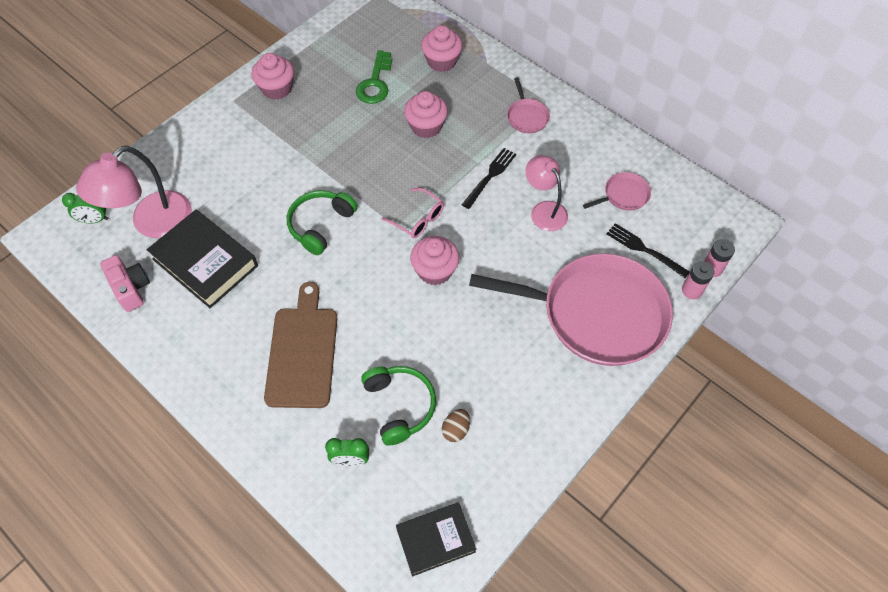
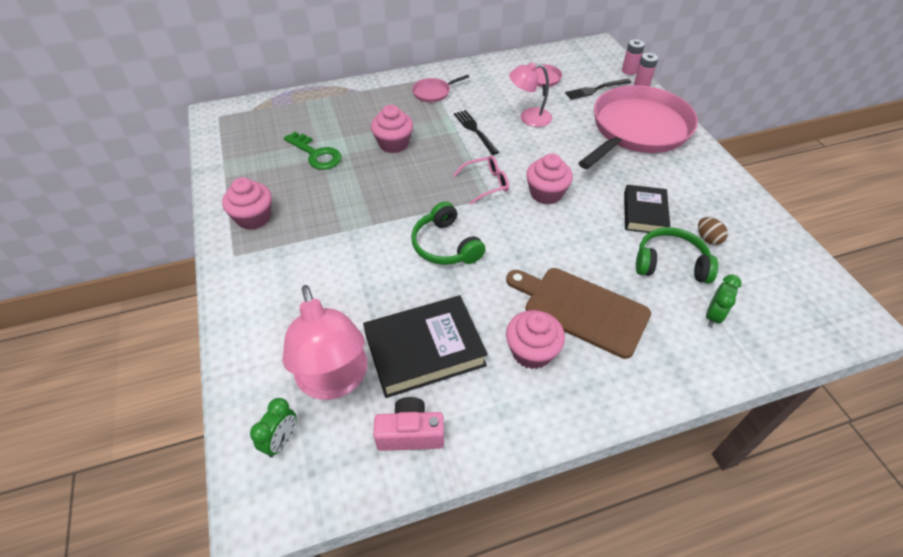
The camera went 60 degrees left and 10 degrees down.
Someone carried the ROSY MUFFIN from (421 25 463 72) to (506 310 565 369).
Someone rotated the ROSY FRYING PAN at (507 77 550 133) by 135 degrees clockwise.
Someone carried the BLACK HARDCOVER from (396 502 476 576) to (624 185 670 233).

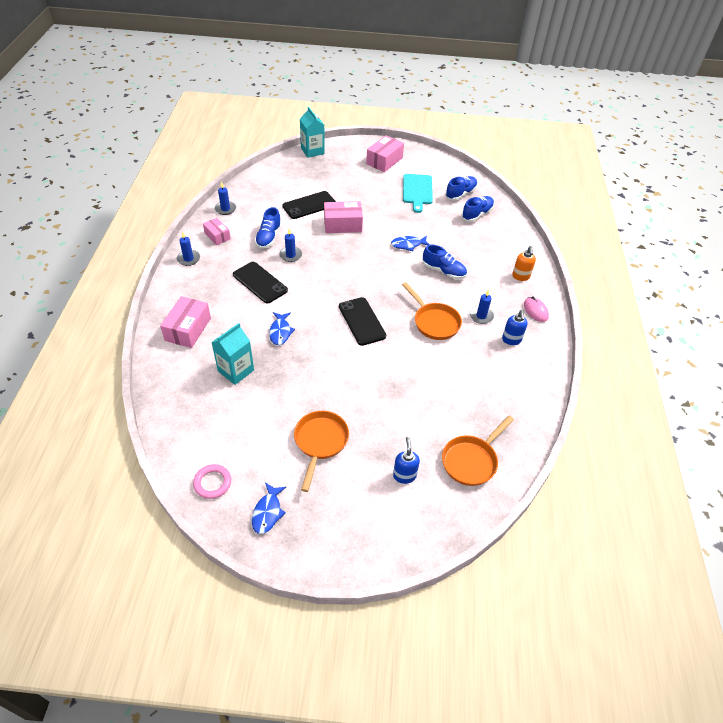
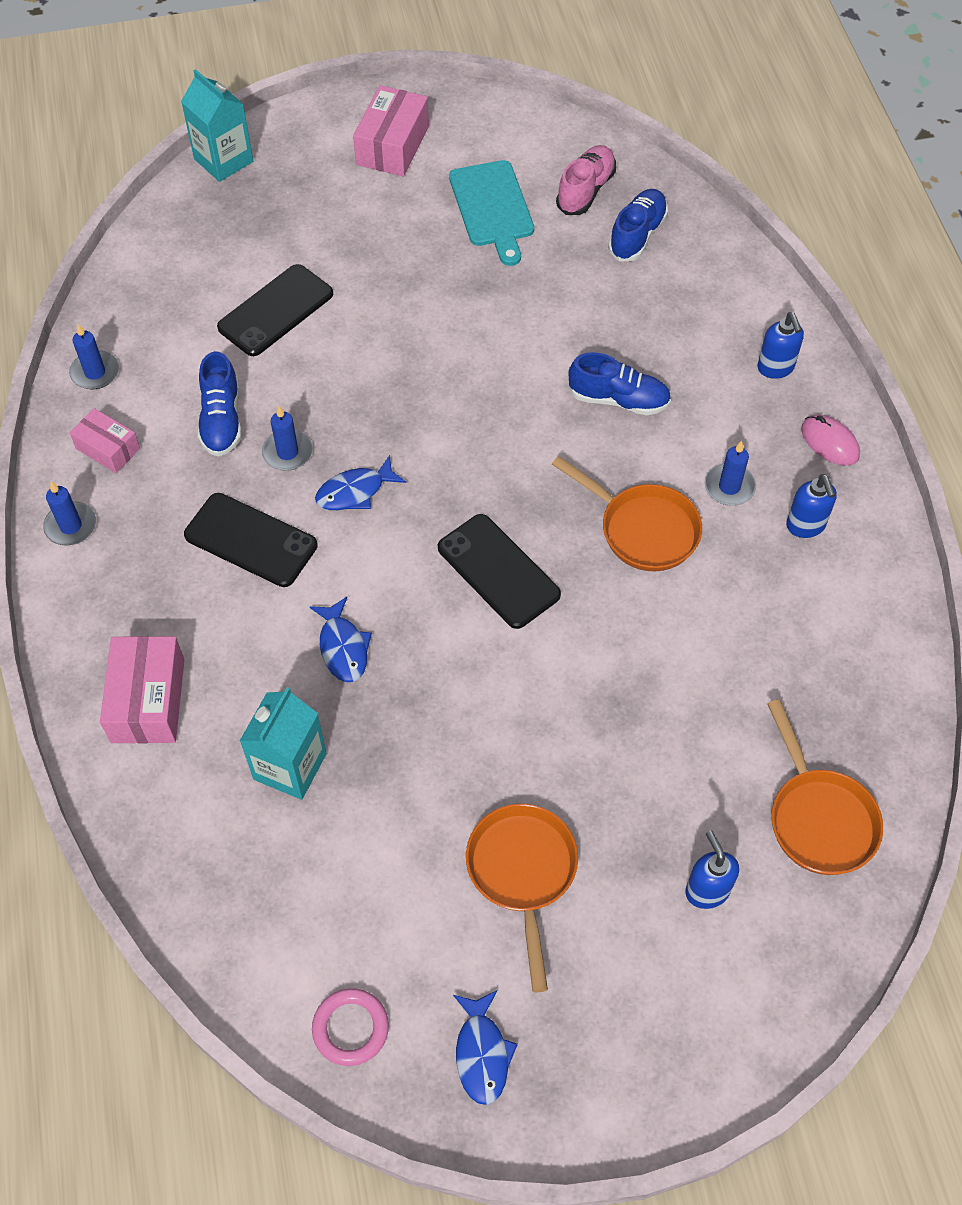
The camera went 15 degrees left and 10 degrees up.
Someone repainted the BLUE SHOE at (445 176 477 200), which became the ROSY SHOE at (556 145 616 215).
Someone took away the ROSY BOX at (324 201 363 233).
Someone carried the BLUE FISH from (391 236 430 251) to (315 455 406 510).
Someone repainted the BRIGHT ORANGE PUMP BOTTLE at (512 246 536 281), which became the BLUE PUMP BOTTLE at (758 312 804 379).
Someone rotated the BRIGHT ORANGE FRYING PAN at (442 416 514 486) by 45 degrees counterclockwise.

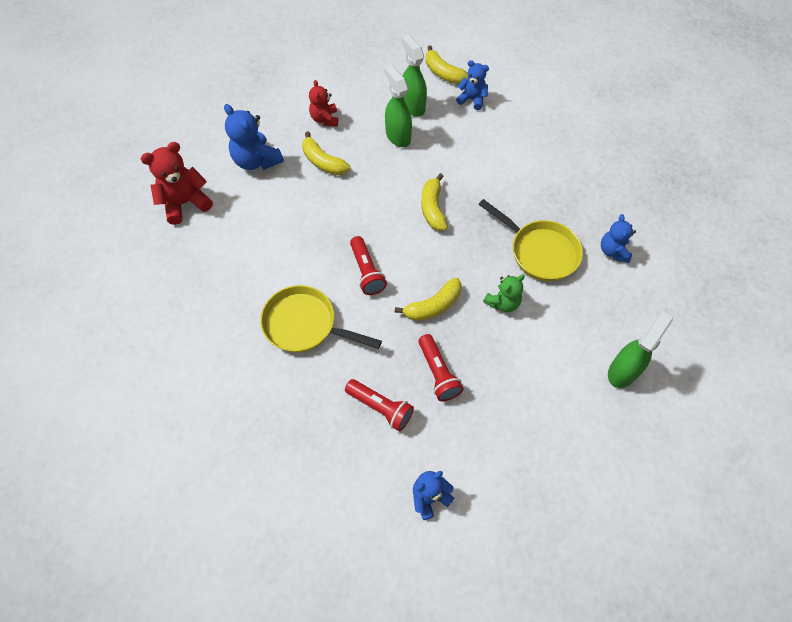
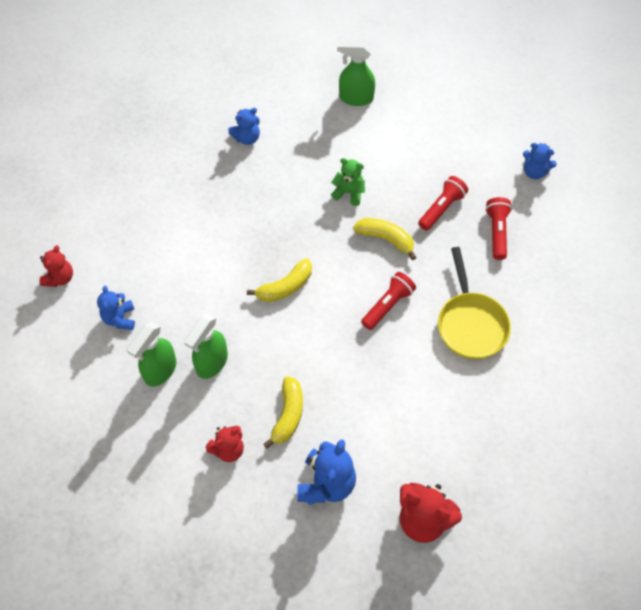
The camera went 120 degrees left and 0 degrees up.
Someone took away the BRIGHT YELLOW TOY BANANA at (426 45 468 84).
Someone took away the BRIGHT YELLOW FRYING PAN at (479 199 583 281).
Someone put down the RED TEDDY at (39 245 73 287).

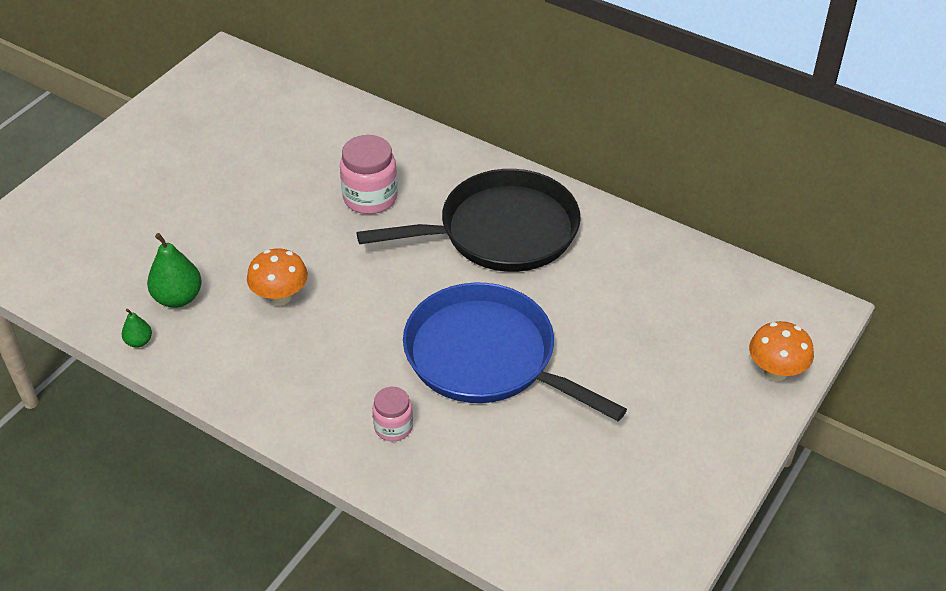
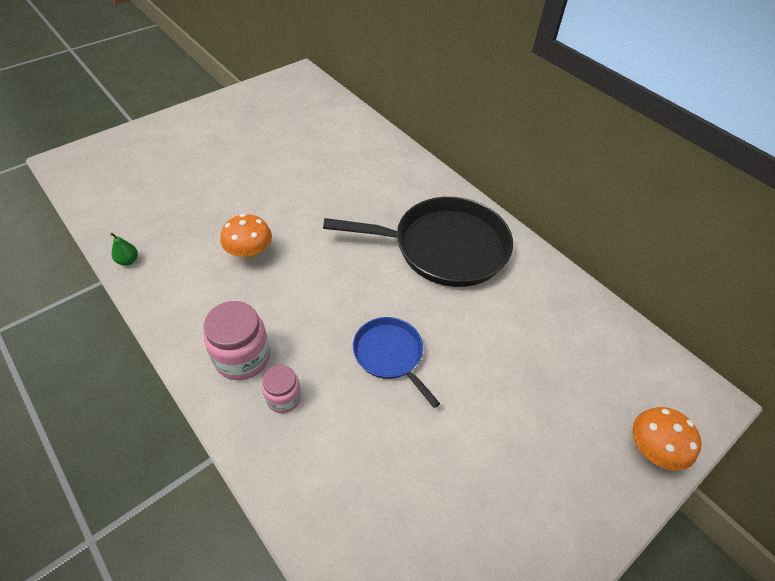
The camera went 15 degrees right and 5 degrees up.
Someone carried the ROSY JAR from (340 135 398 214) to (203 301 270 380).
Someone took away the LEAF-GREEN PEAR at (147 233 202 308).
Someone scaled the BLUE FRYING PAN at (403 282 627 421) by 0.52.

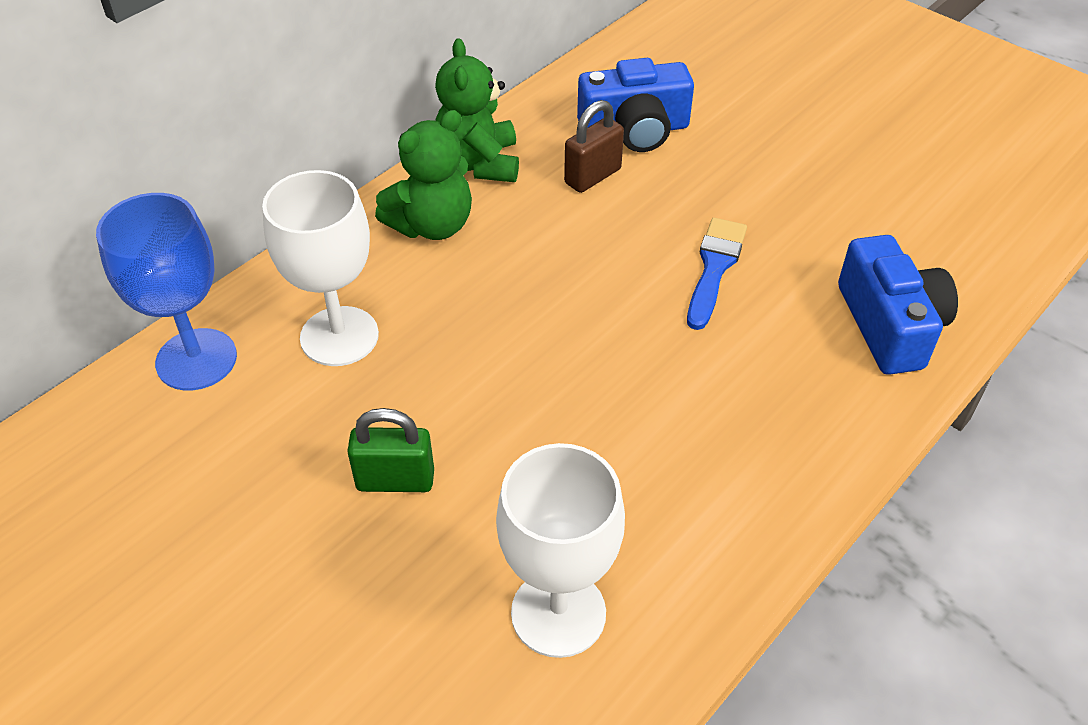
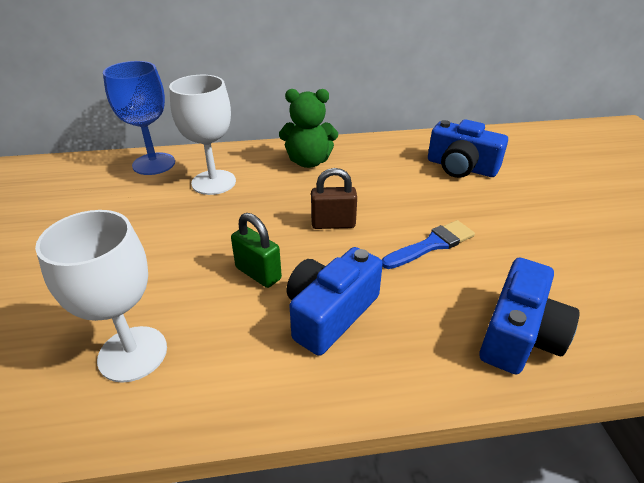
The camera went 40 degrees right and 10 degrees down.
Someone took away the LEAF-GREEN TEDDY at (435 38 519 182).
Someone carried the RUSSET LOCK from (564 100 624 193) to (311 168 357 229).
Someone carried the LEAF-GREEN LOCK from (347 408 434 492) to (231 213 282 288).
Someone put down the BLUE COMPACT CAMERA at (286 247 383 356).

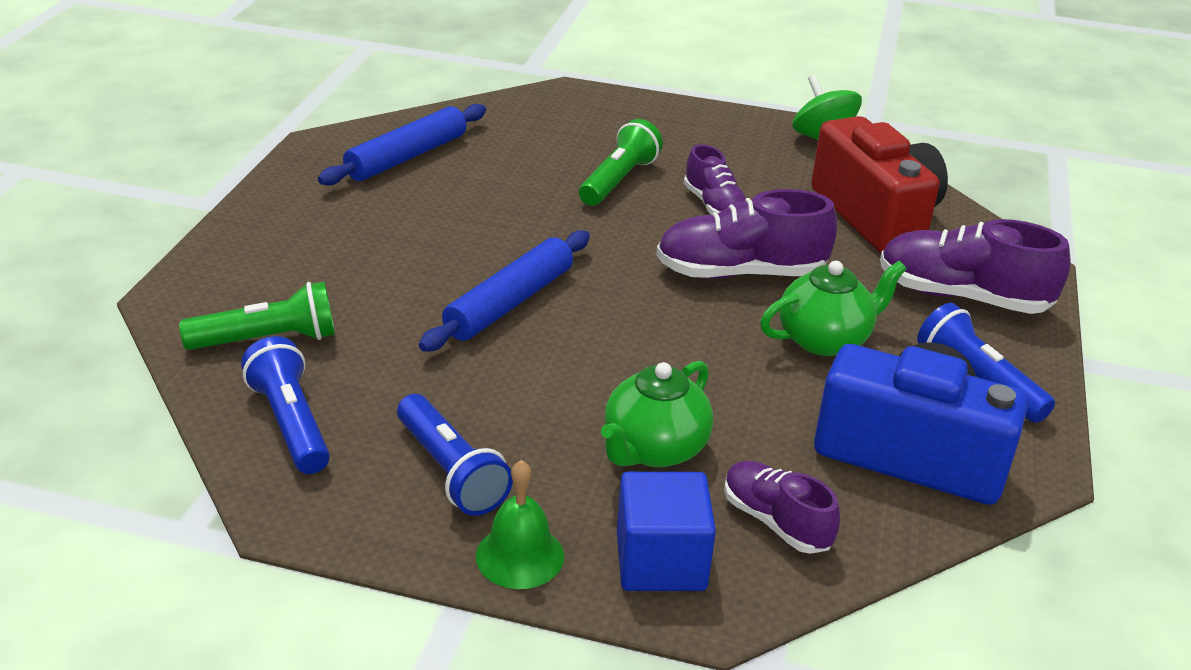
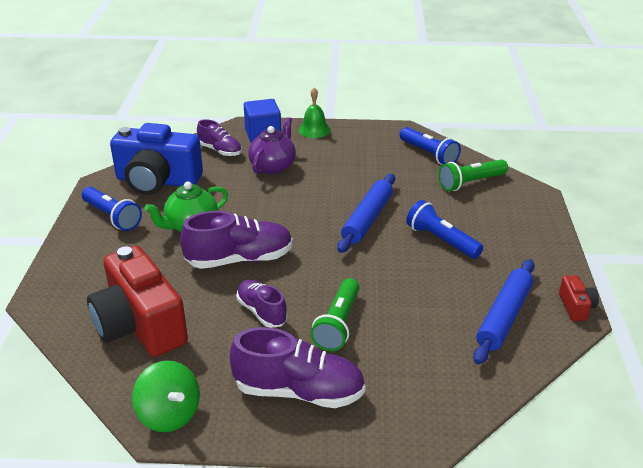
The camera went 170 degrees right and 0 degrees up.
Someone carried the VIOLET SHOE from (880 219 1071 314) to (230 327 366 408).
Someone repainted the LEAF-GREEN CHINA TEAPOT at (601 361 713 468), which became the VIOLET CHINA TEAPOT at (248 117 296 174).
Someone carried the BLUE FLASHLIGHT from (397 394 513 516) to (406 200 483 259).
Someone put down the RED COMPACT CAMERA at (559 275 599 321).

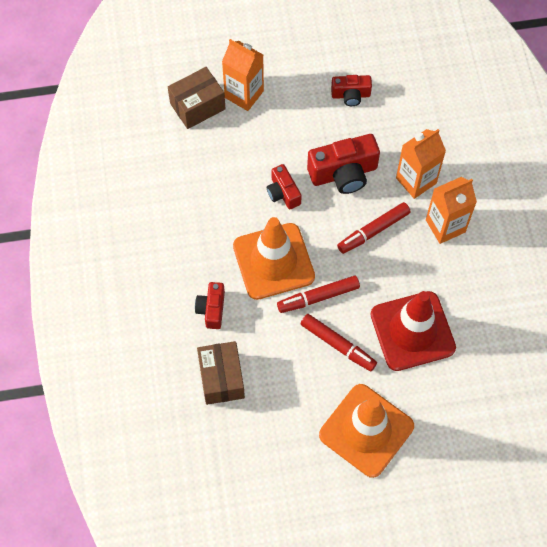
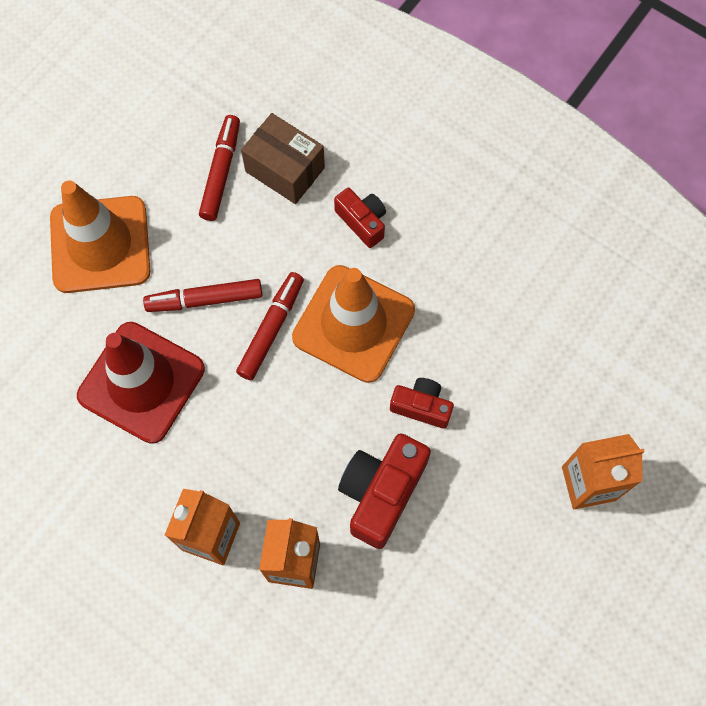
The camera went 135 degrees right and 5 degrees up.
Someone took away the RUSSET BOX at (168 67 226 129).
Someone took away the RED COMPACT CAMERA at (331 75 372 106).
Someone carried the RED MARKER PEN from (337 202 411 254) to (199 115 240 221).

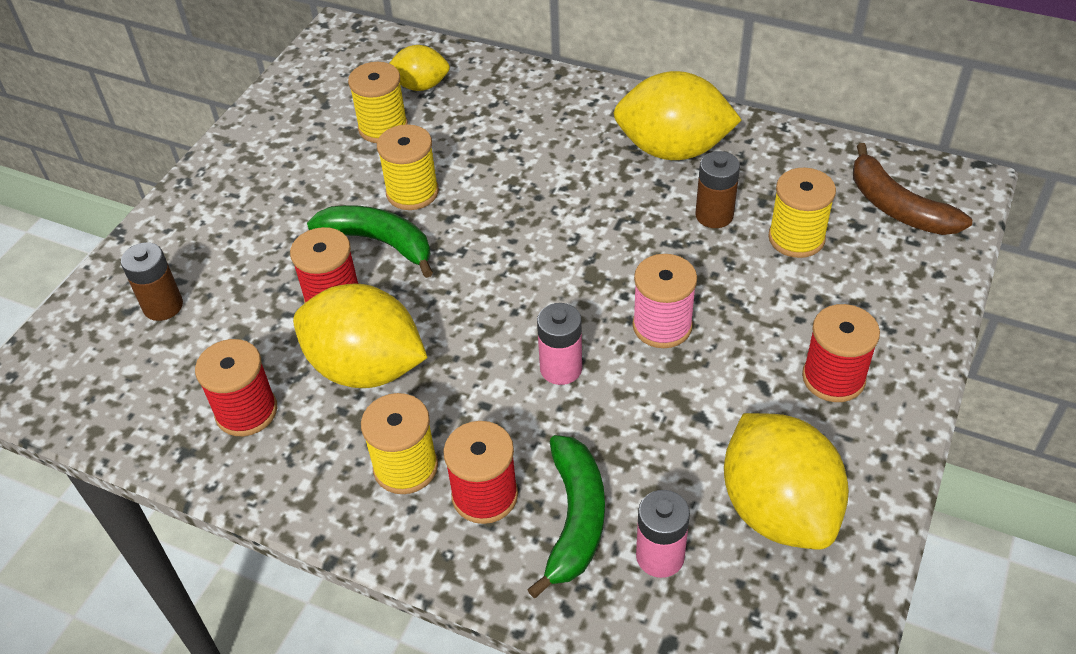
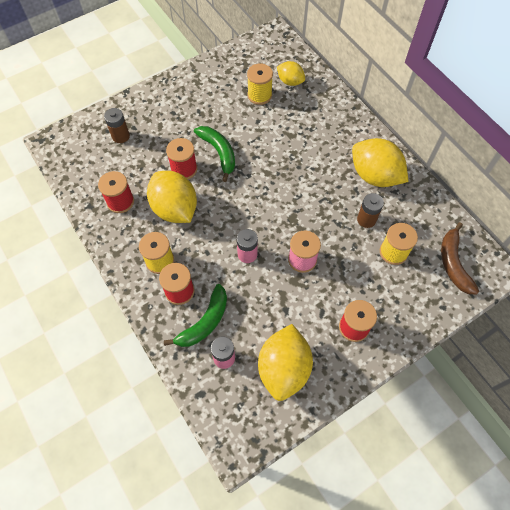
The camera went 30 degrees right and 15 degrees up.
Someone took away the BRIGHT YELLOW REEL OF THREAD at (377 124 439 210).

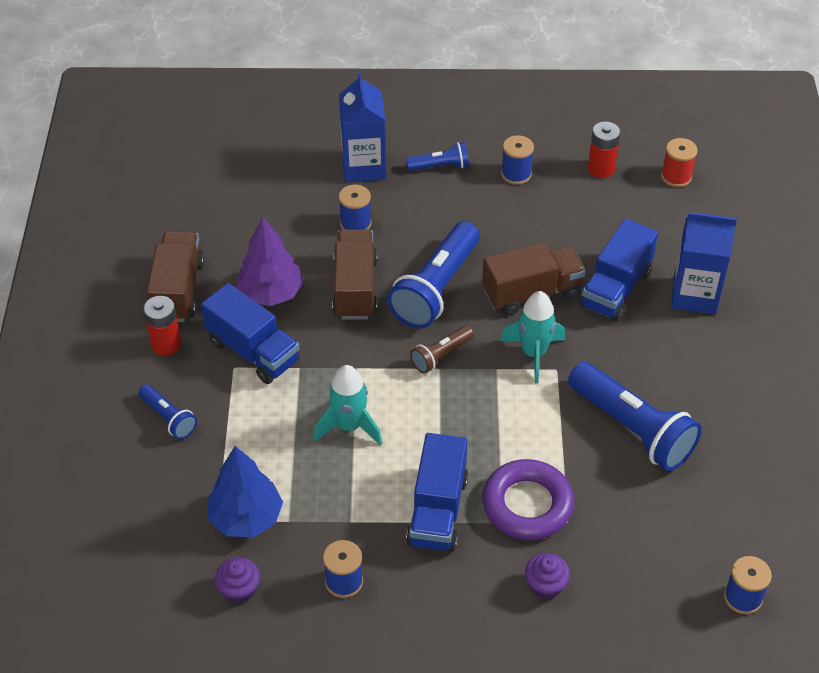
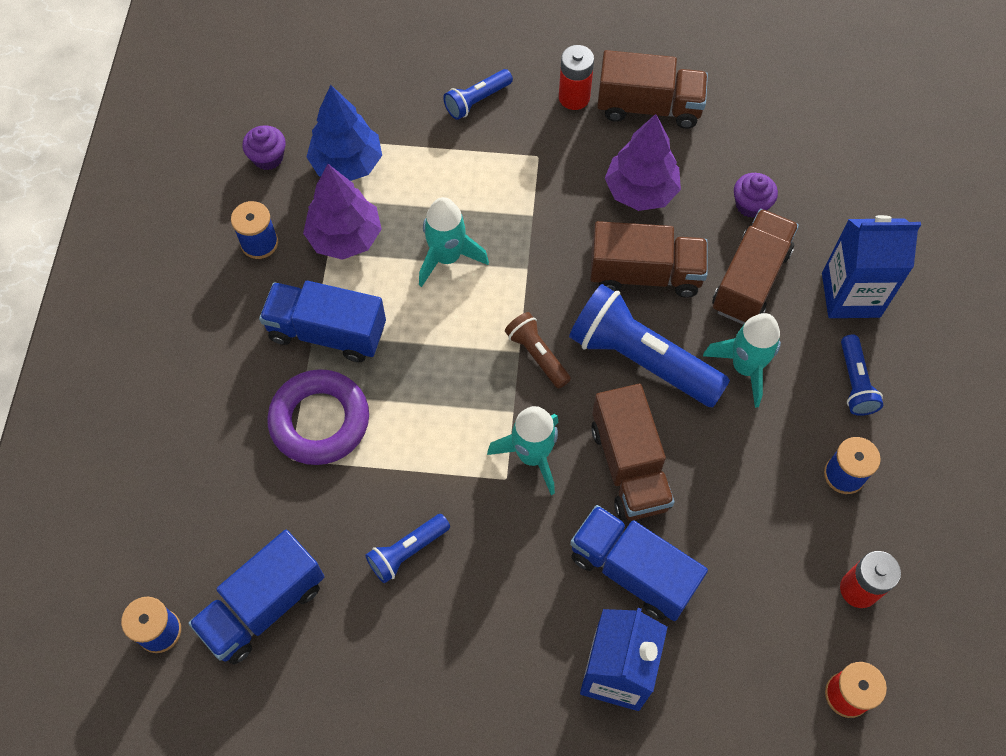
The camera went 95 degrees right and 15 degrees up.
Someone swapped the BLUE REEL OF THREAD at (339 184 372 229) for the RUSSET TOY TRUCK at (712 209 799 325).
Someone carried the BLUE TOY TRUCK from (201 283 300 384) to (188 530 324 665).
Someone scaled the BLUE FLASHLIGHT at (568 362 702 471) by 0.51.
Someone carried the VIOLET MUFFIN from (525 553 570 600) to (734 173 778 218).
Someone put down the VIOLET TOY TREE at (303 164 382 260).
Someone put down the TURQUOISE SPACESHIP at (703 313 781 408).

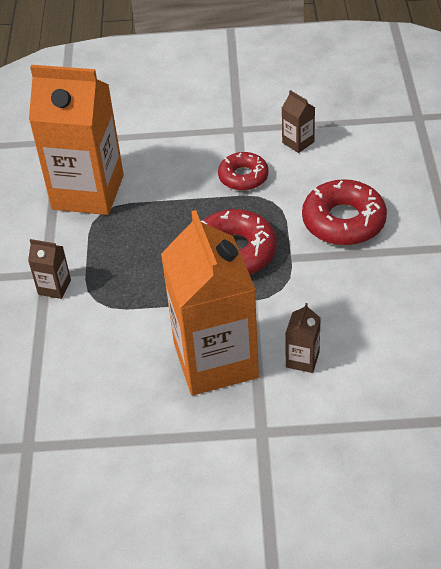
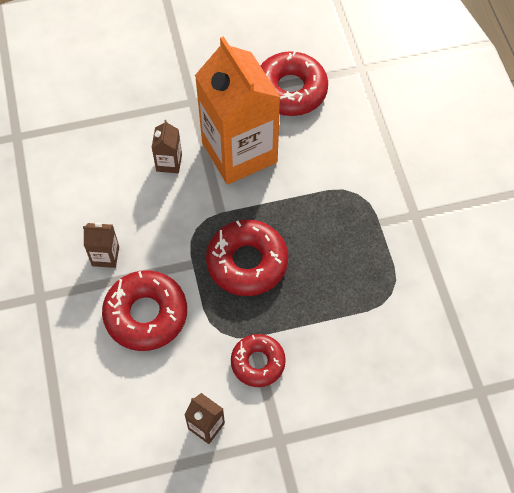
The camera went 165 degrees right and 15 degrees up.
Someone took away the BRIGHT ORANGE JUICE CARTON at (29 65 124 215).
Someone carried the RUSSET JUICE CARTON from (28 239 71 299) to (83 223 119 268).
Someone put down the RED GLAZED DONUT at (261 51 328 116).

